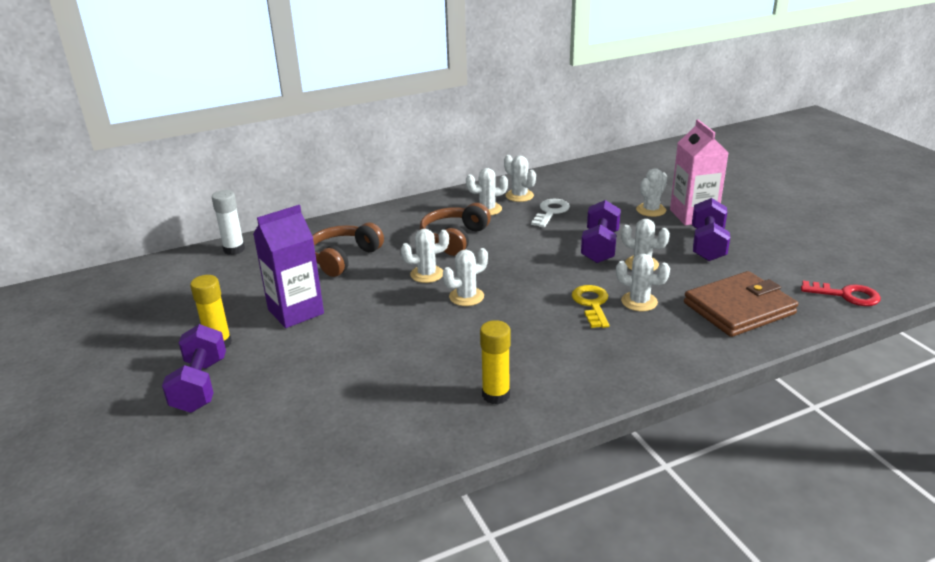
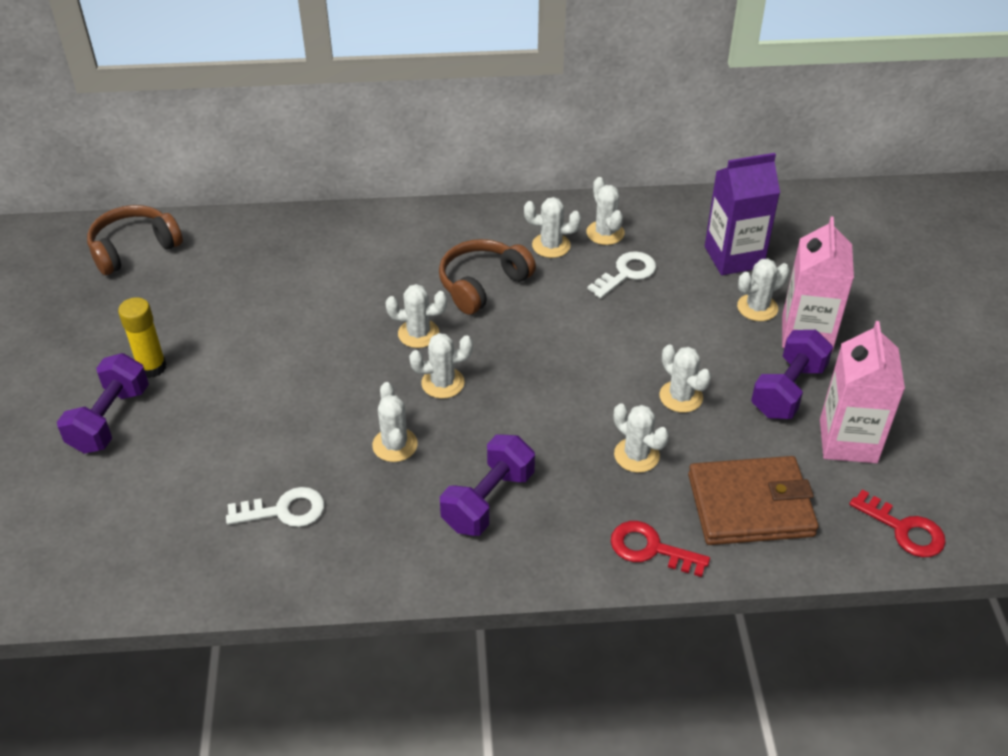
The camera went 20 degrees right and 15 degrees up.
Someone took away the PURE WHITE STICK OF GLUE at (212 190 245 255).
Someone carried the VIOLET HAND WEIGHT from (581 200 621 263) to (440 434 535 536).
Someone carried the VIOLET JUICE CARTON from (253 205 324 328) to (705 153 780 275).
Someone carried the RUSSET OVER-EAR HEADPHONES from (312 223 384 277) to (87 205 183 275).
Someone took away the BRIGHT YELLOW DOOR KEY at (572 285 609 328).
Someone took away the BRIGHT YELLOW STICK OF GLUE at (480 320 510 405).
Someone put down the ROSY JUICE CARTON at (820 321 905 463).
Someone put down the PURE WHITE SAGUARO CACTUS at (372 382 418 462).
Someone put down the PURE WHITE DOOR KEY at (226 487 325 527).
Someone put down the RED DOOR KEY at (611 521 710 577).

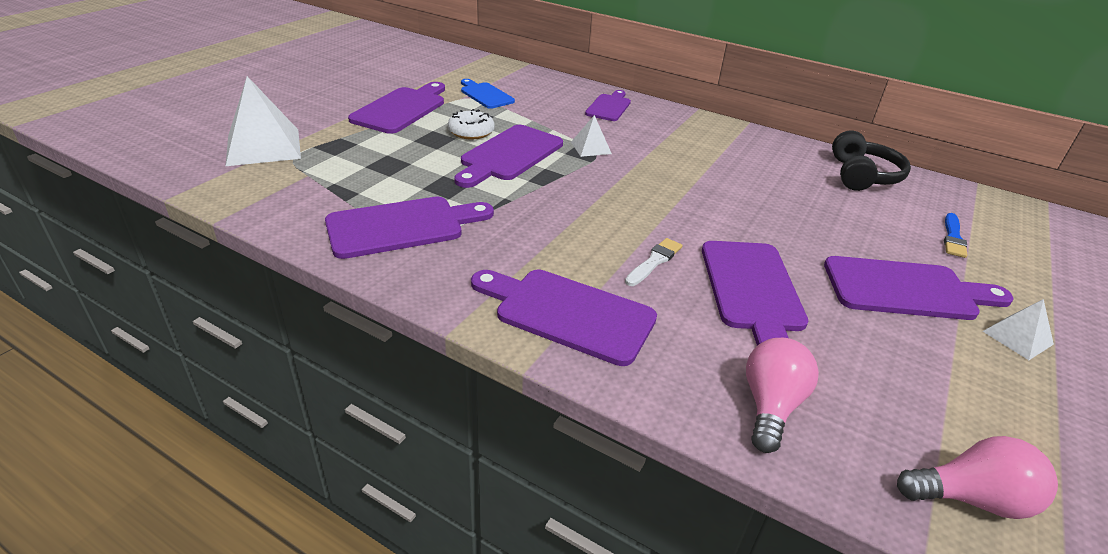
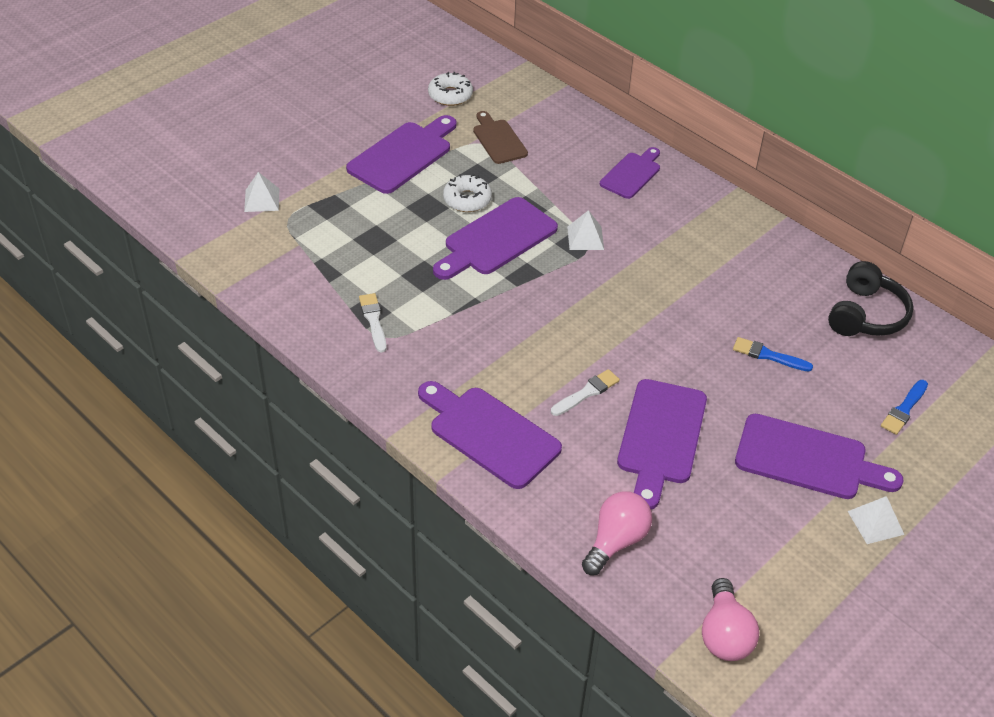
The camera went 15 degrees right and 10 degrees up.
Someone scaled the PURE WHITE PYRAMID SHAPE at (226 76 301 166) by 0.51.
Someone repainted the BLUE CUTTING BOARD at (461 79 515 109), which became the RUSSET CUTTING BOARD at (473 111 528 164).
Someone swapped the VIOLET CUTTING BOARD at (325 197 494 259) for the PURE WHITE PAINTBRUSH at (359 293 387 352).
Someone rotated the ROSY LIGHT BULB at (897 436 1058 519) by 75 degrees clockwise.
Someone put down the PURE WHITE GLAZED DONUT at (428 72 473 106).
Someone put down the BLUE PAINTBRUSH at (733 337 813 372).

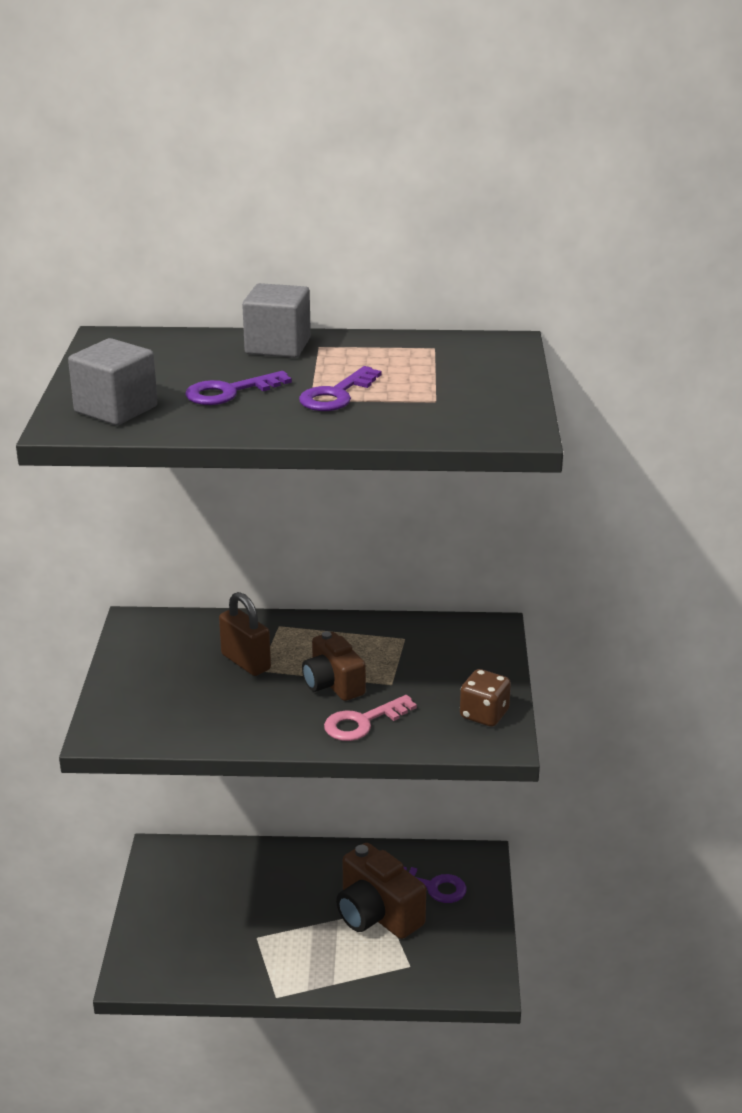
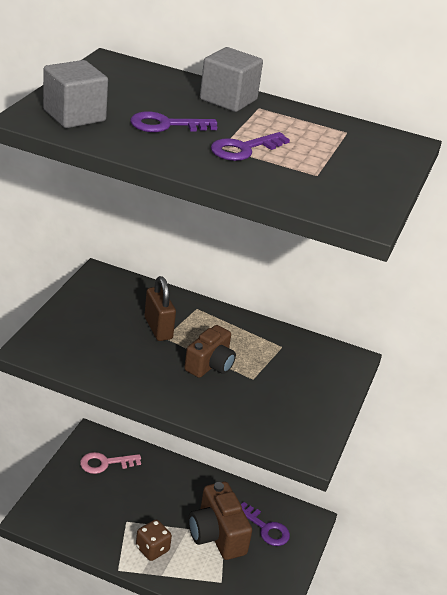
The camera went 15 degrees right and 5 degrees up.
Someone rotated the RUSSET COMPACT CAMERA at (302 631 366 701) by 135 degrees counterclockwise.
Someone carried the RUSSET DICE from (460 669 511 727) to (136 520 172 561).
Someone carried the ROSY DOOR KEY from (324 695 417 741) to (80 452 141 474).

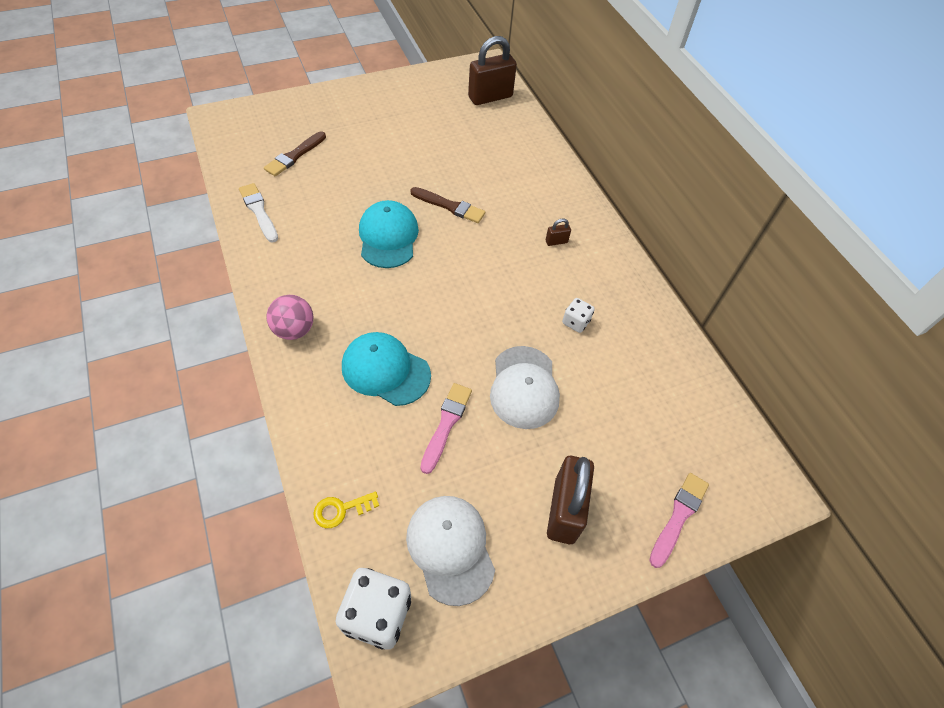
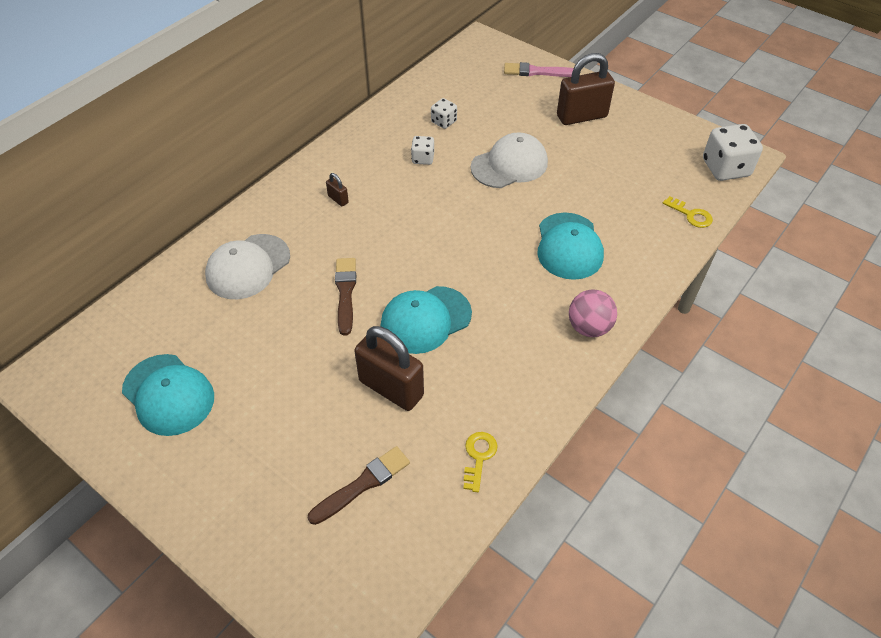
The camera went 115 degrees left and 5 degrees down.
Someone carried the RUSSET LOCK from (468 36 517 105) to (354 326 424 411).
Someone rotated the RUSSET PAINTBRUSH at (264 131 326 176) by 45 degrees counterclockwise.
Someone swapped the PURE WHITE PAINTBRUSH at (239 183 278 243) for the BRIGHT YELLOW DOOR KEY at (463 432 498 492).
Someone took away the ROSY PAINTBRUSH at (420 383 472 474).
Someone carried the PURE WHITE BASEBALL CAP from (406 496 495 606) to (205 234 290 299).
Someone put down the PURE WHITE DICE at (431 98 457 129).
Someone put down the TURQUOISE BASEBALL CAP at (122 354 214 436).

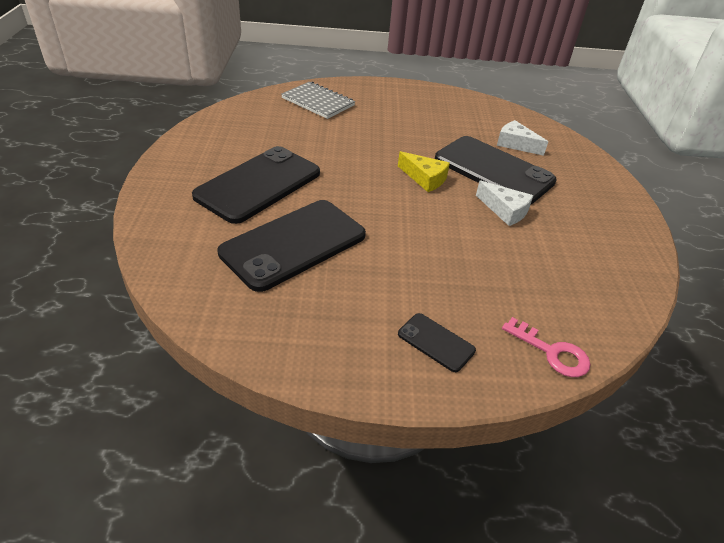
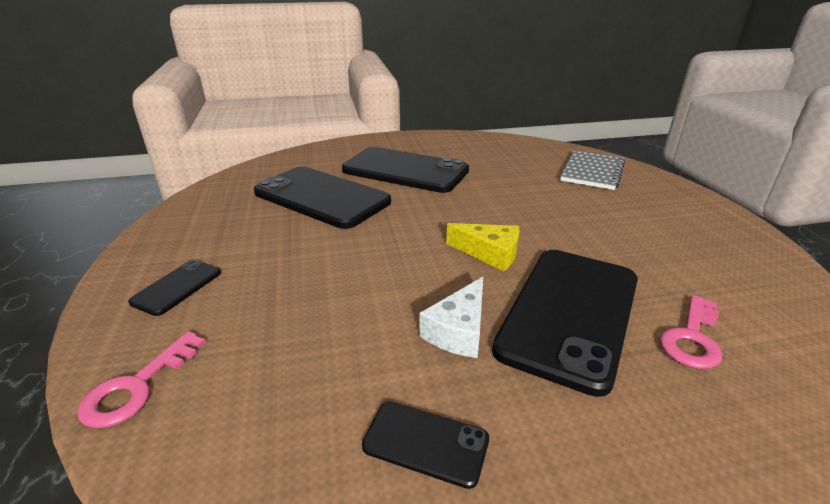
The camera went 80 degrees right and 10 degrees down.
Someone swapped the PURE WHITE CHEESE WEDGE at (497 120 548 156) for the ROSY DOOR KEY at (660 295 722 369).
Someone rotated the BRIGHT YELLOW CHEESE WEDGE at (398 151 450 192) by 90 degrees counterclockwise.
Someone put down the BLACK SMARTPHONE at (362 401 489 489).

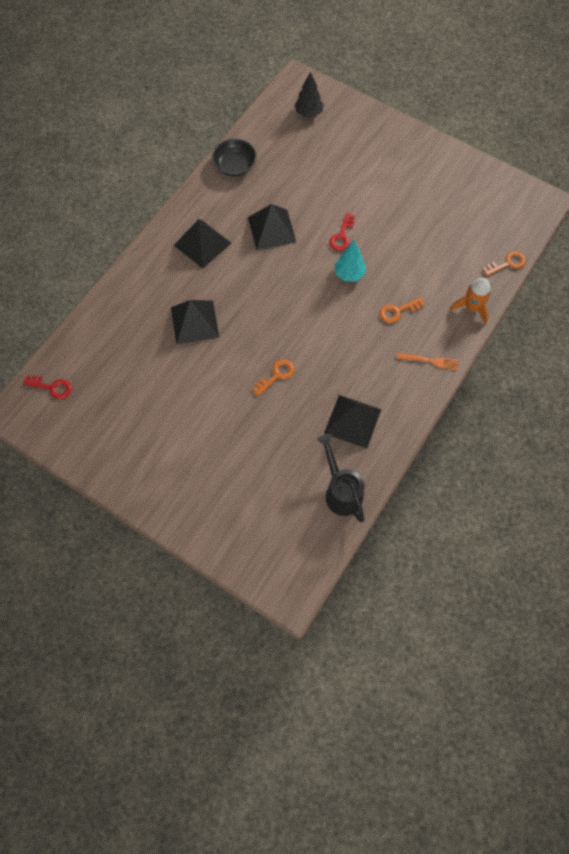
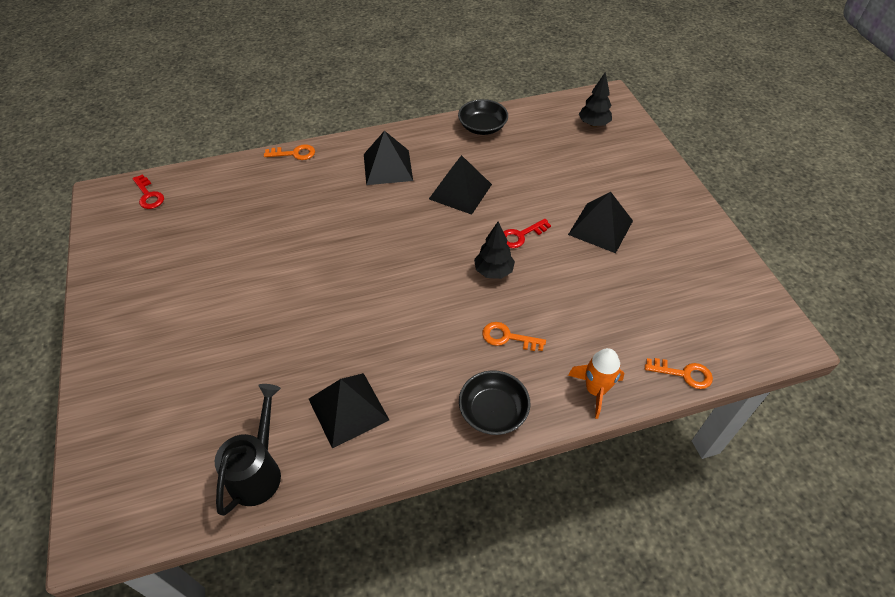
The camera went 40 degrees right and 15 degrees down.
Someone repainted the TURQUOISE TOY TREE at (334 240 366 282), which became the BLACK TOY TREE at (474 221 515 279).
Someone carried the BLACK PYRAMID SHAPE from (171 300 219 344) to (568 192 633 253).
Someone swapped the BRIGHT ORANGE DINNER FORK at (397 353 459 370) for the BLACK BOWL at (459 370 530 435).
Someone carried the BRIGHT ORANGE DOOR KEY from (252 359 295 396) to (264 144 315 160).

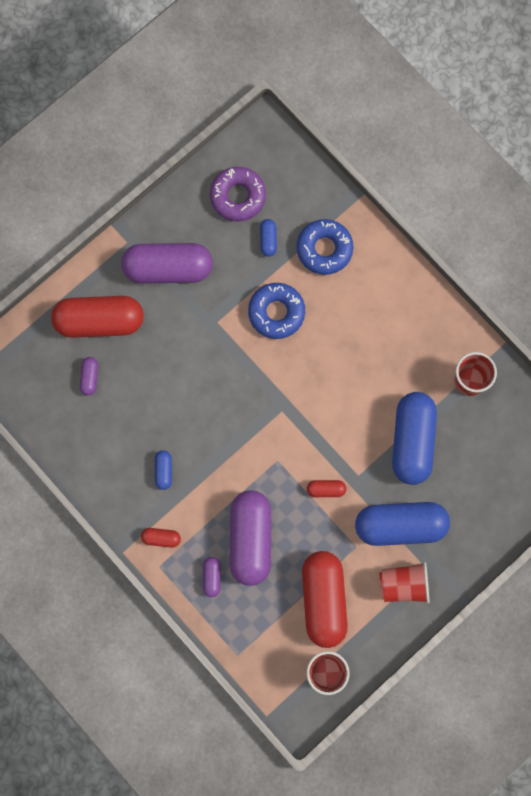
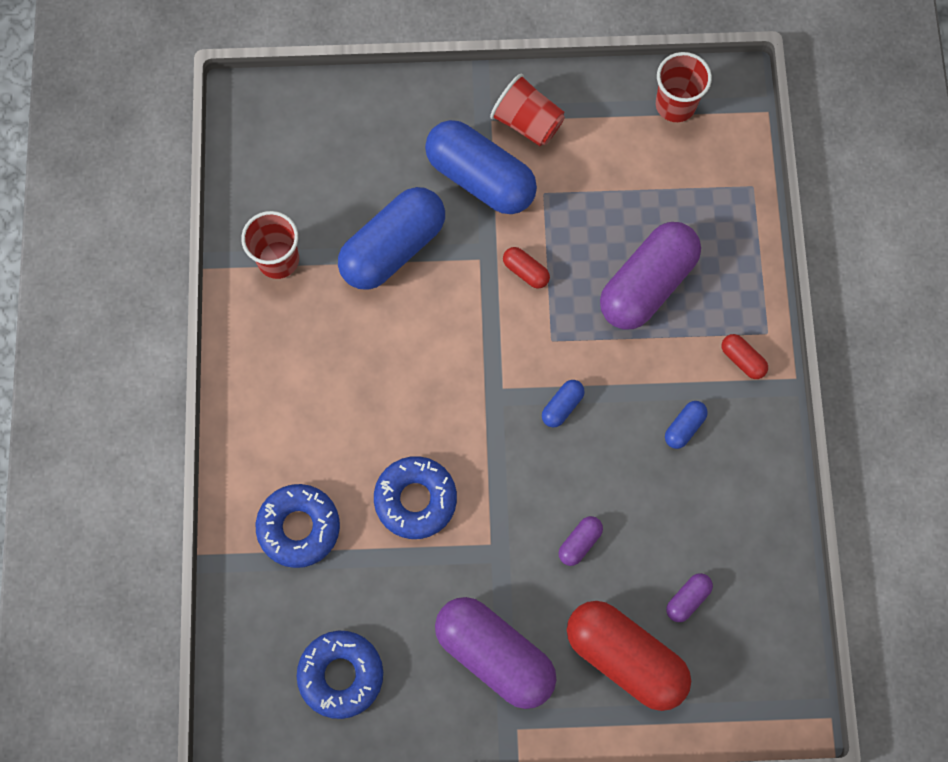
The camera went 140 degrees left and 5 degrees down.
Someone repainted the VIOLET GLAZED DONUT at (210 167 266 221), which became the BLUE GLAZED DONUT at (297 631 383 719).
Someone carried the BLUE CAPSULE from (260 219 277 257) to (542 380 585 427).
Someone took away the RED CAPSULE at (302 551 348 648).
Someone carried the VIOLET CAPSULE from (203 557 221 597) to (559 516 603 566).

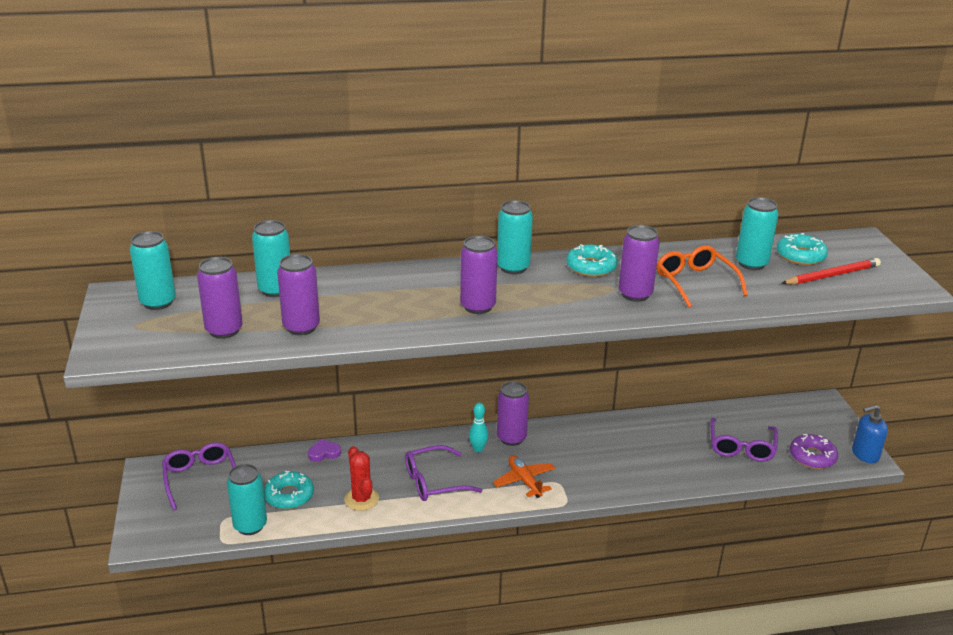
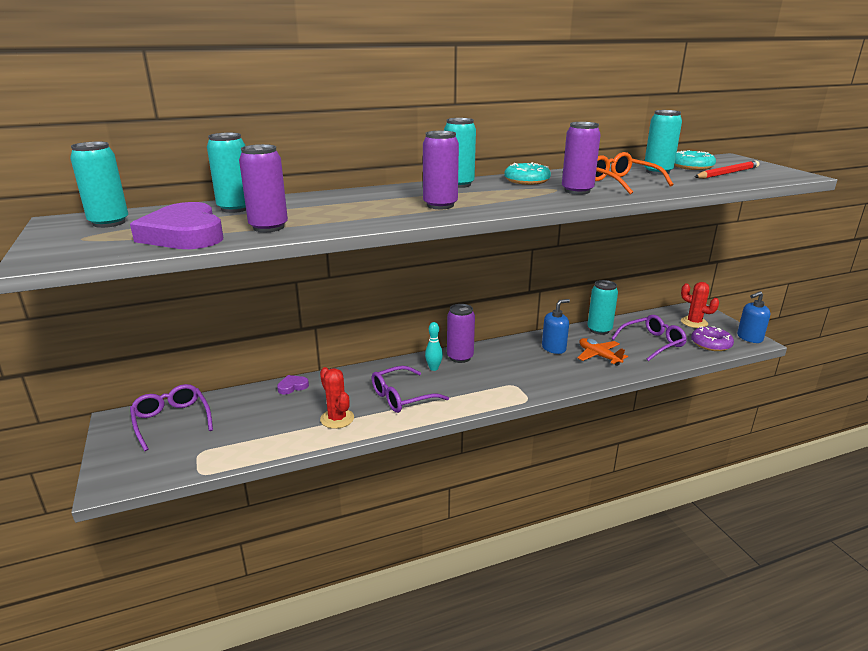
The camera went 10 degrees left and 5 degrees down.
Someone swapped the VIOLET SODA CAN at (197 257 243 339) for the VIOLET HEART at (130 202 223 249).
Someone rotated the VIOLET EYEGLASSES at (710 418 778 462) by 120 degrees counterclockwise.
Someone carried the BRIGHT ORANGE PLANE from (493 455 555 498) to (578 338 628 366).
Someone carried the TURQUOISE SODA CAN from (227 464 267 535) to (587 280 618 335).
Someone took away the TURQUOISE GLAZED DONUT at (264 471 314 509).
Someone put down the RED SAGUARO CACTUS at (681 282 719 328).
Someone put down the BLUE PUMP BOTTLE at (542 299 570 354).

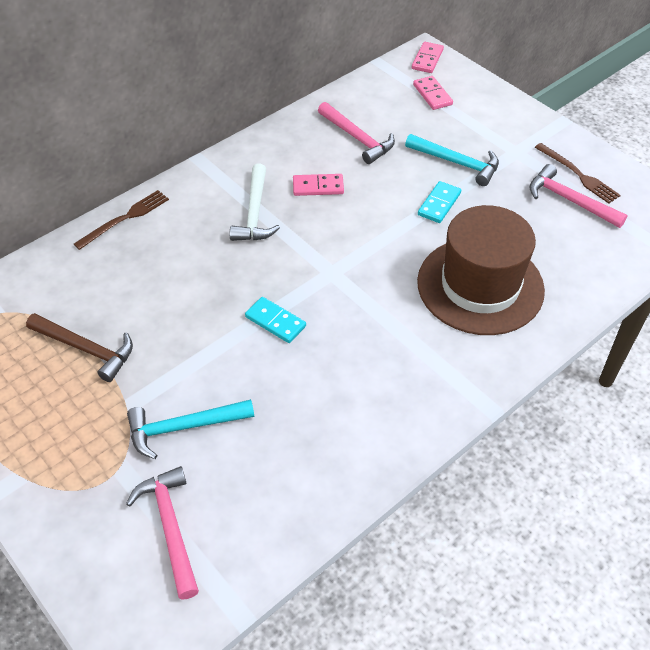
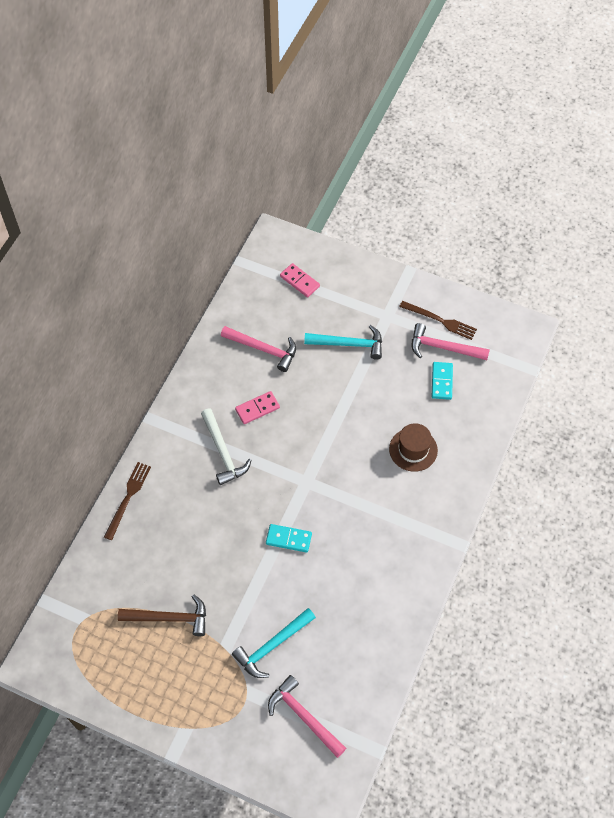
The camera went 25 degrees left and 10 degrees up.
Someone took away the ROSY DOMINO at (412 42 444 73).
Someone carried the TURQUOISE DOMINO from (418 181 461 223) to (432 362 453 400).
Someone scaled the RUSSET TALL HAT at (417 205 545 335) by 0.51.

